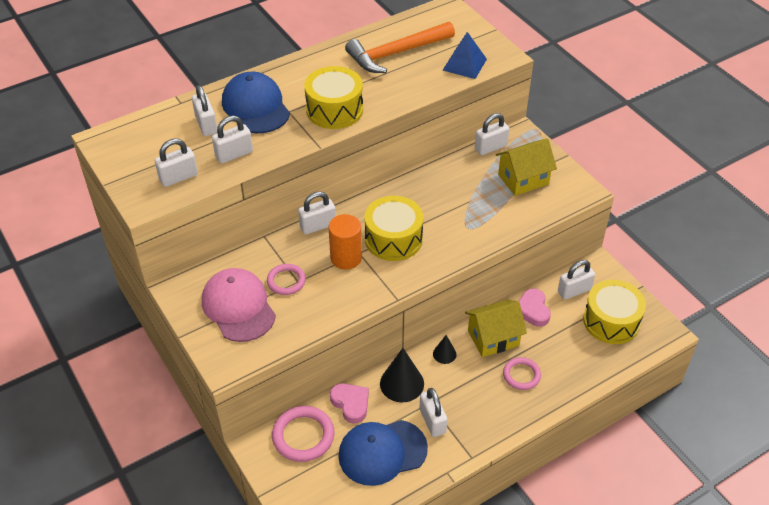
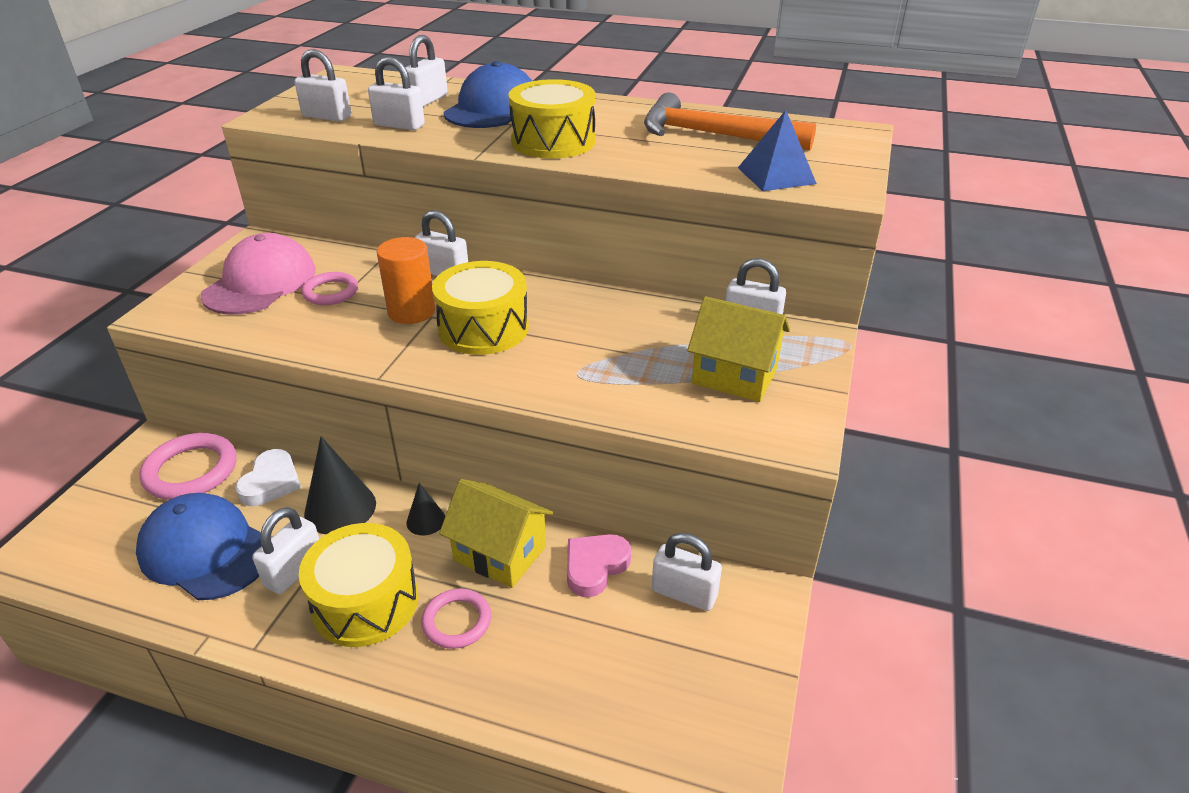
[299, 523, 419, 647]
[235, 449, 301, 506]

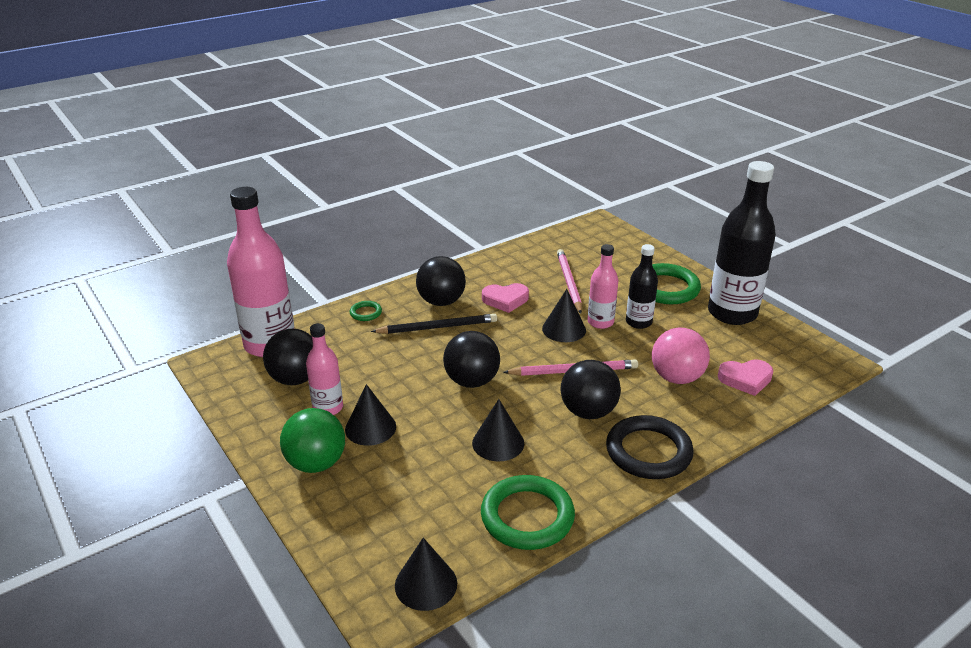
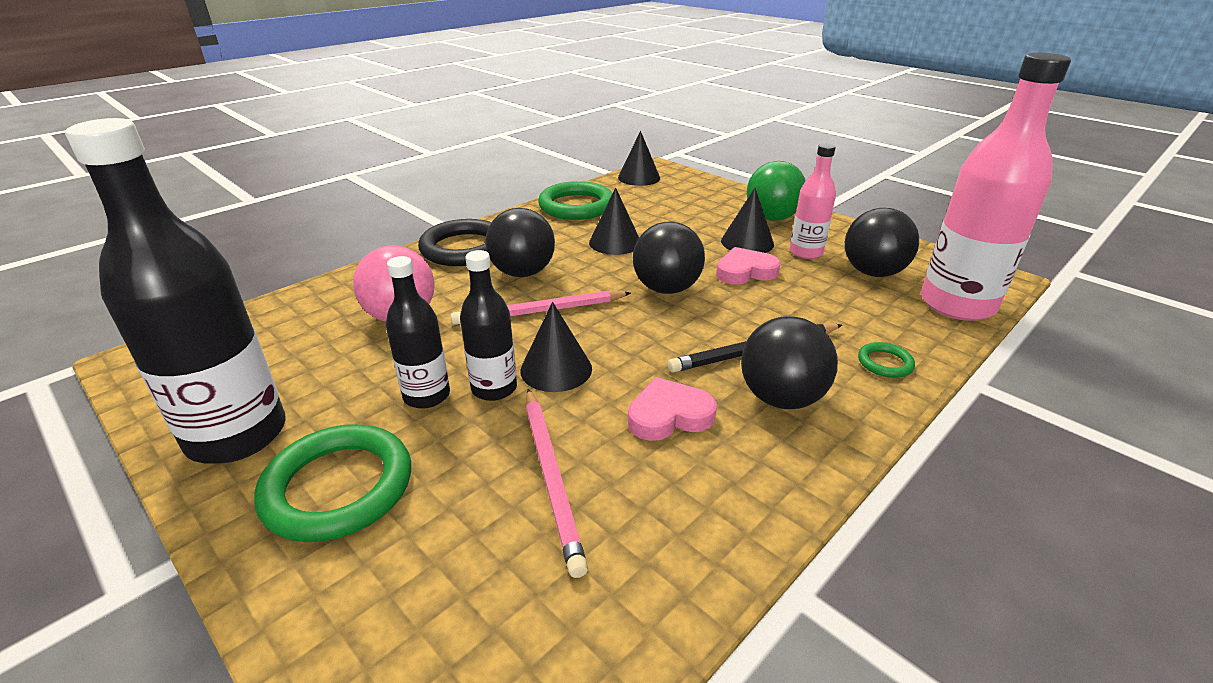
[716, 247, 781, 285]
[460, 250, 517, 401]

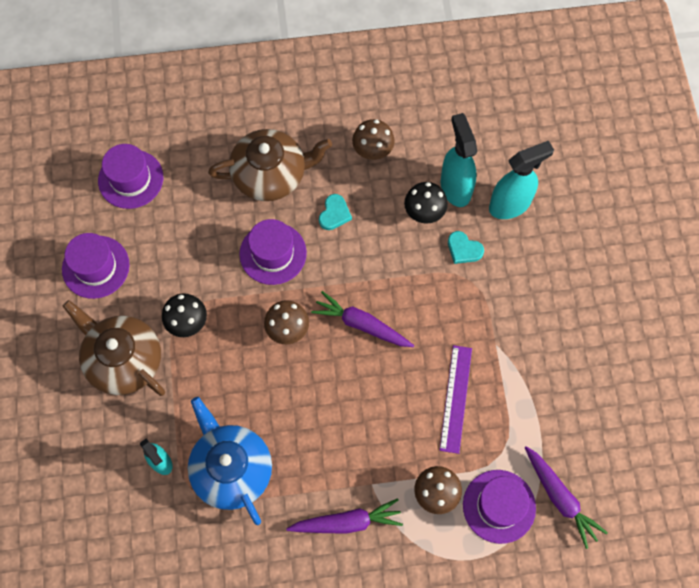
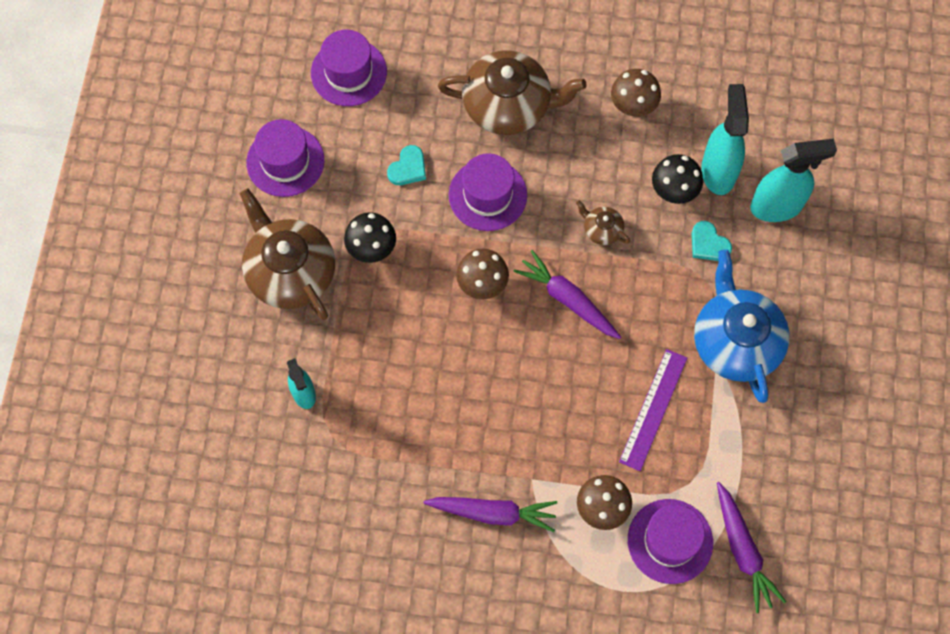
[576, 200, 630, 245]
[694, 249, 790, 403]
[387, 145, 426, 185]

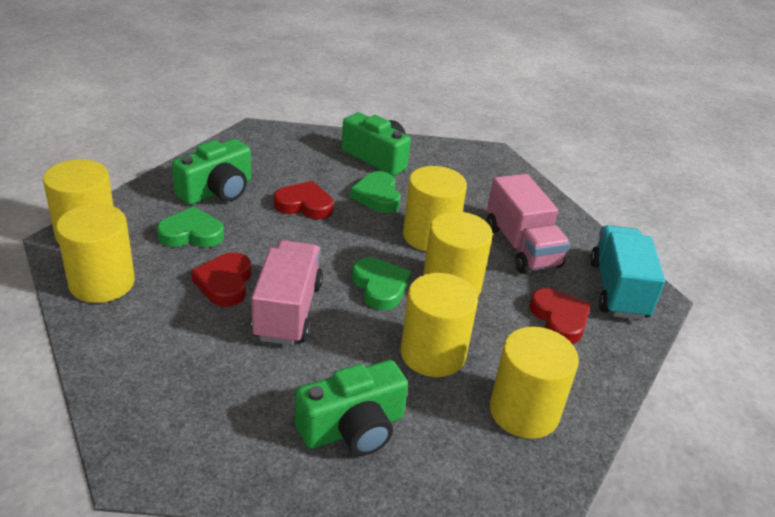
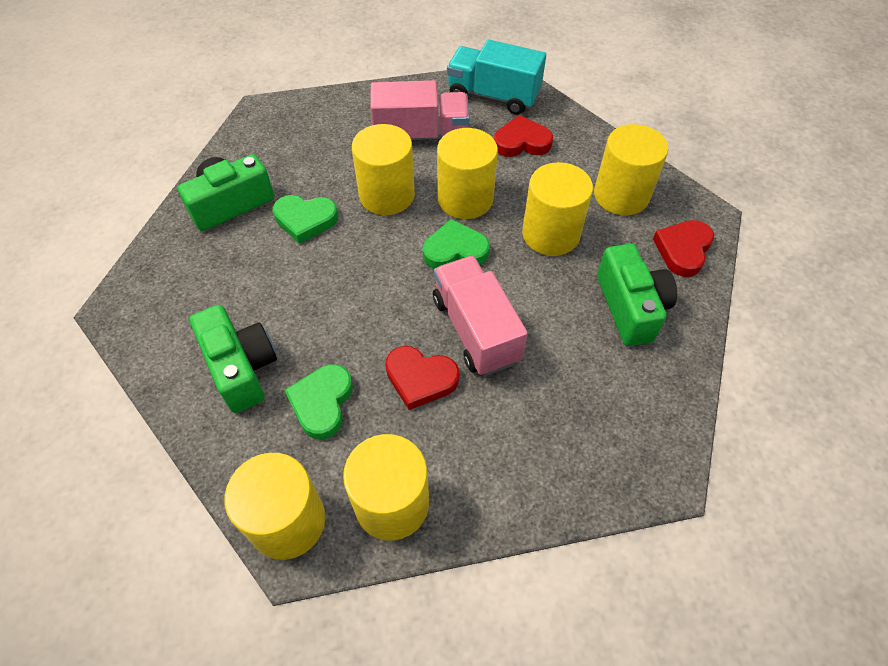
[653, 220, 714, 277]
[433, 256, 528, 376]

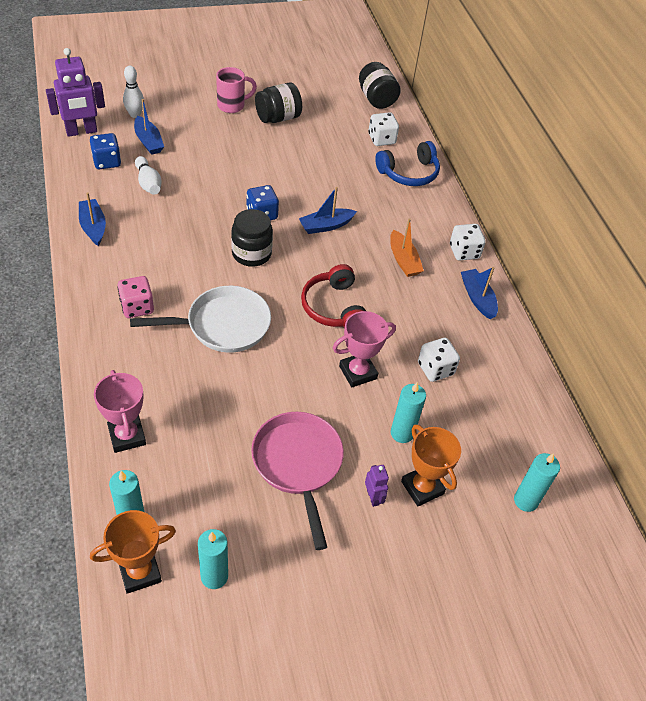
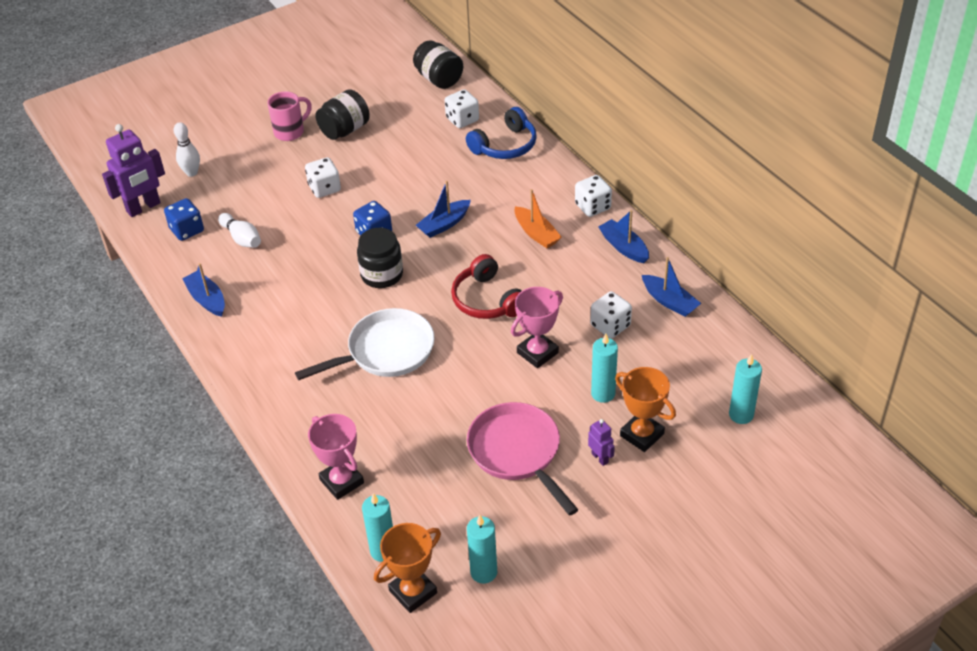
[117, 276, 154, 318] (first image)
[305, 157, 341, 198]
[642, 257, 701, 317]

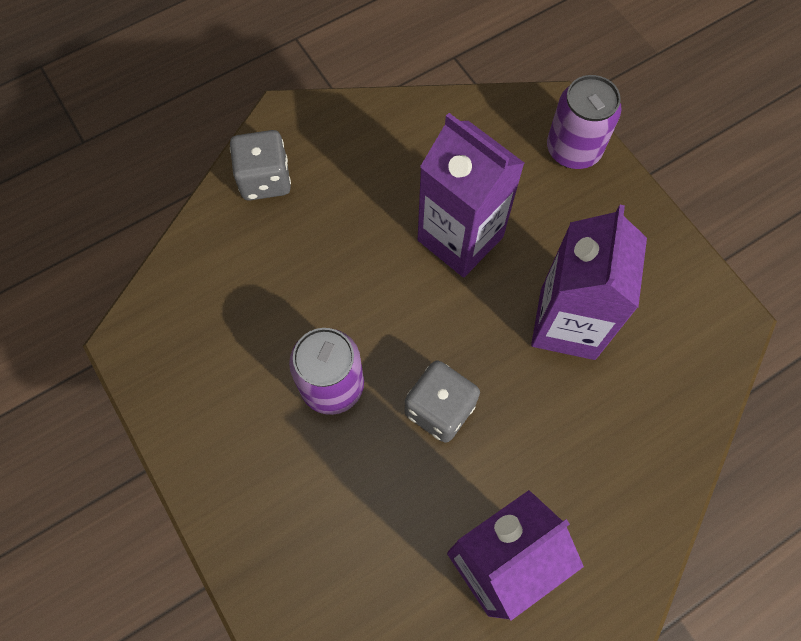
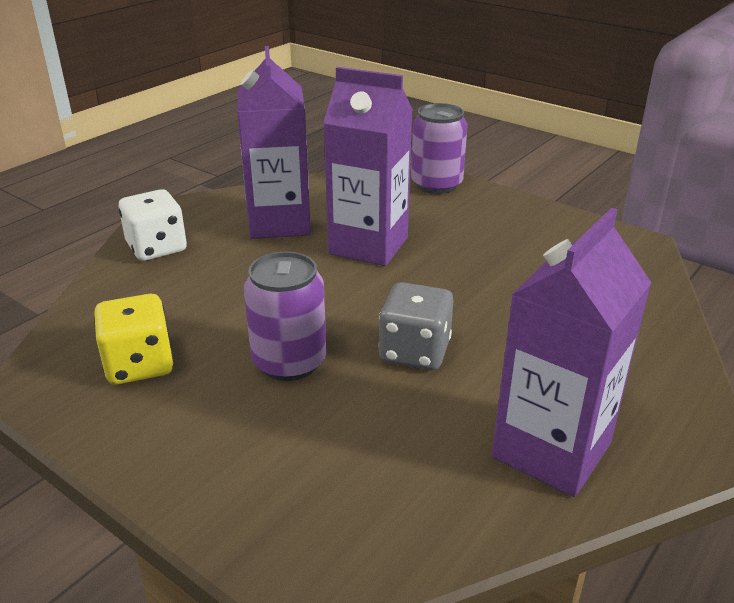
[94, 294, 174, 385]
[237, 46, 311, 239]
[119, 189, 187, 261]

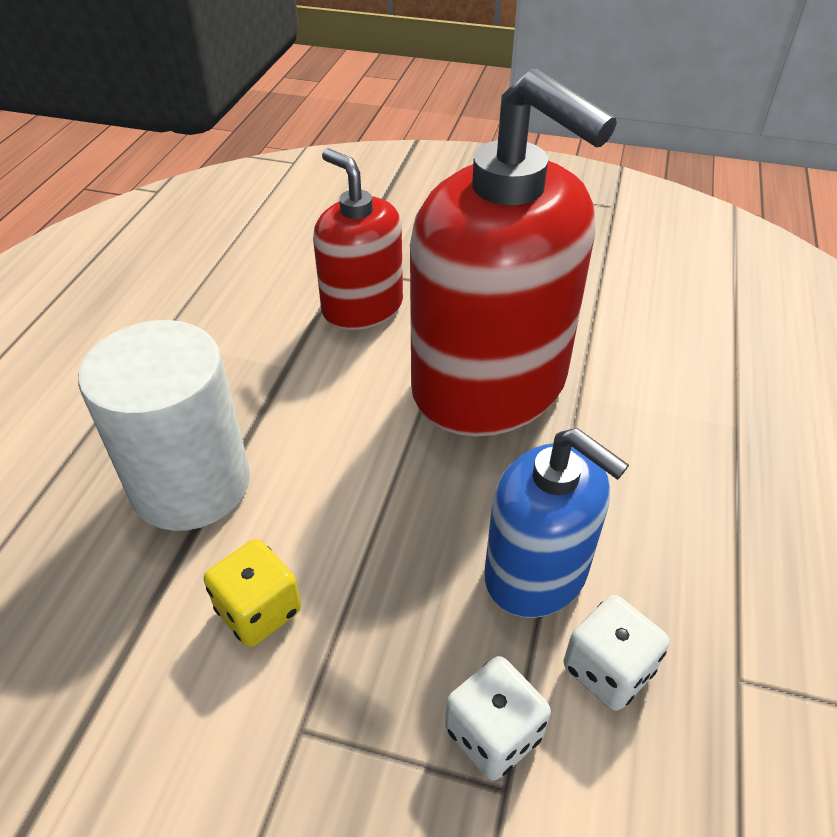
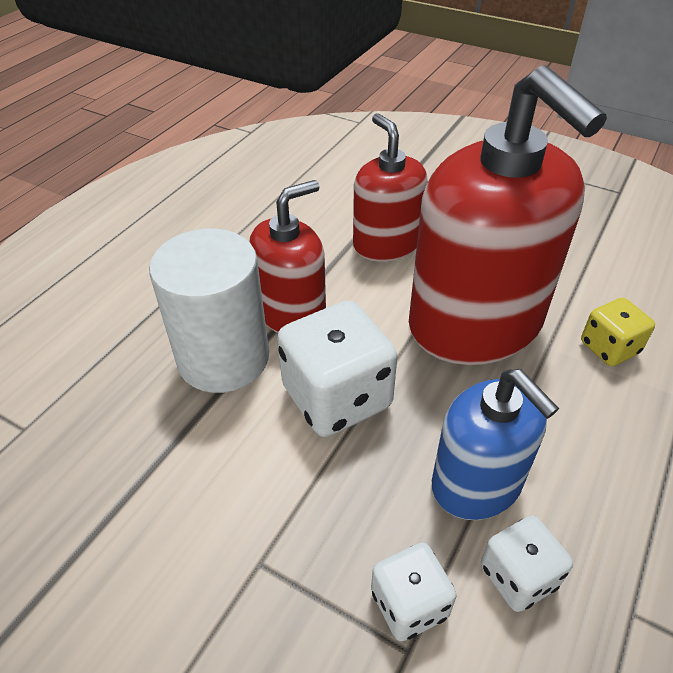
[249, 180, 326, 333]
[277, 300, 397, 437]
[581, 298, 655, 366]

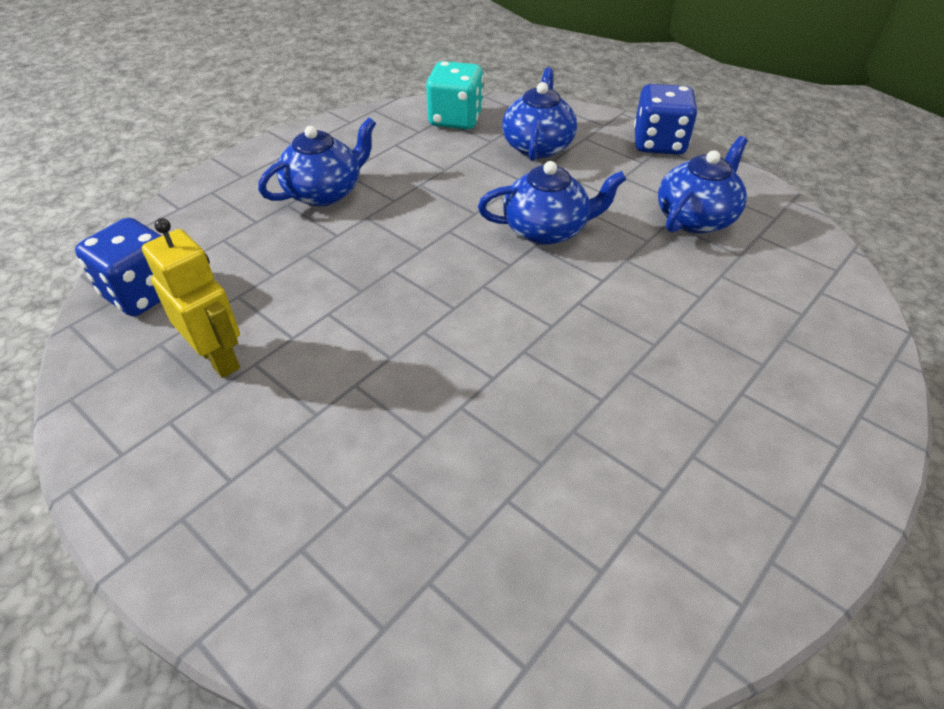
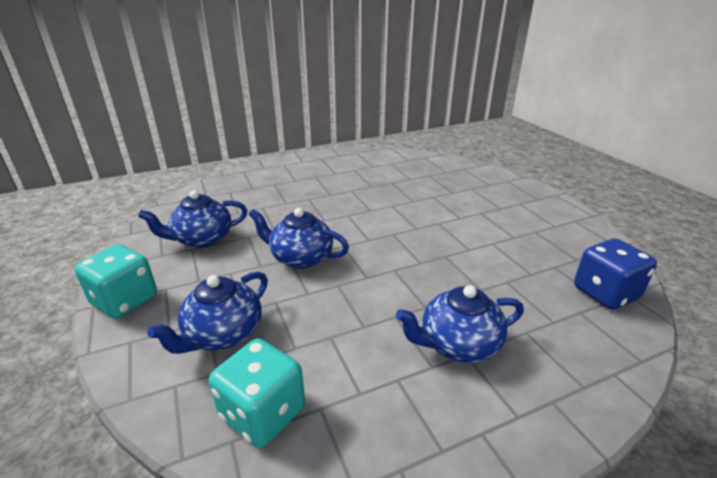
[142, 218, 240, 378] (first image)
[75, 245, 157, 319]

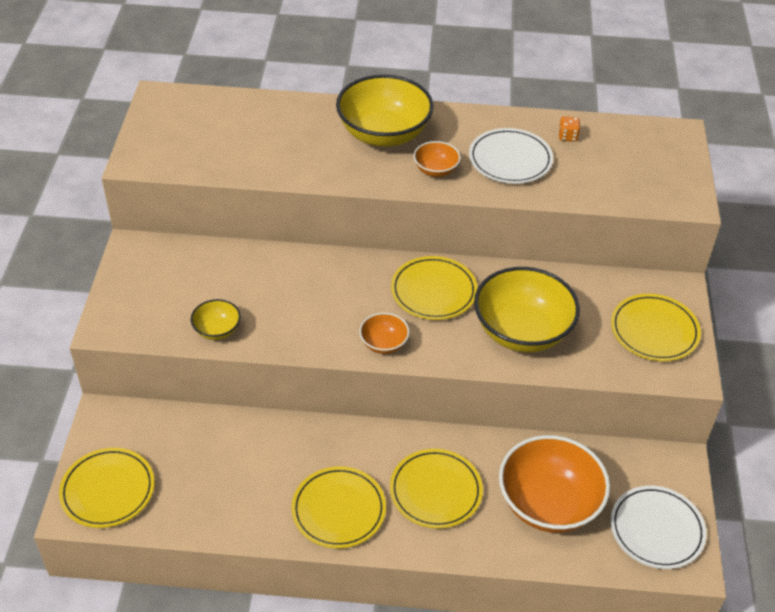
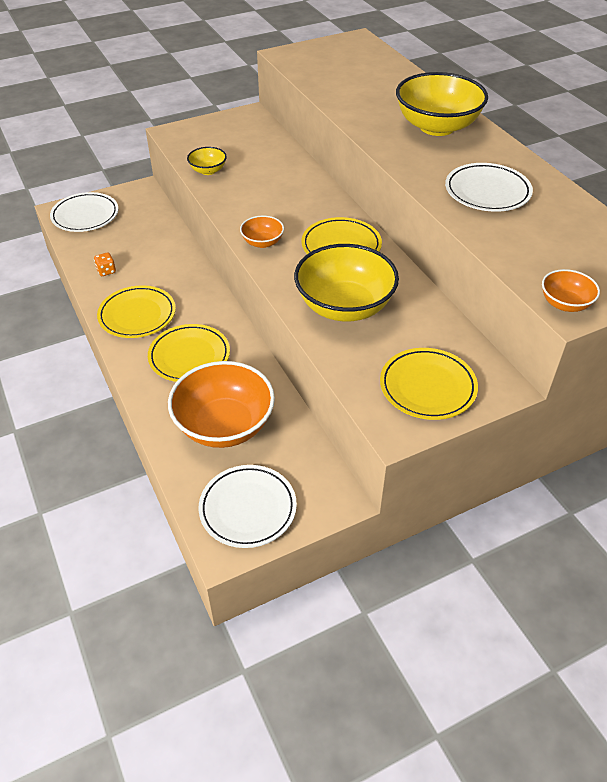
[542, 269, 600, 312]
[94, 252, 116, 276]
[50, 192, 119, 232]

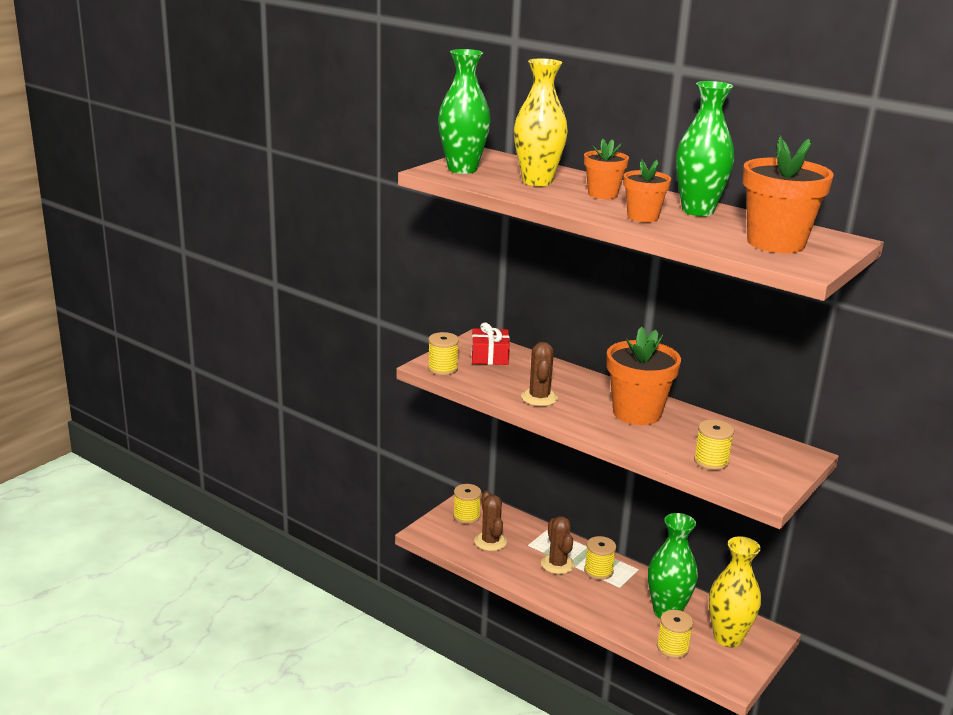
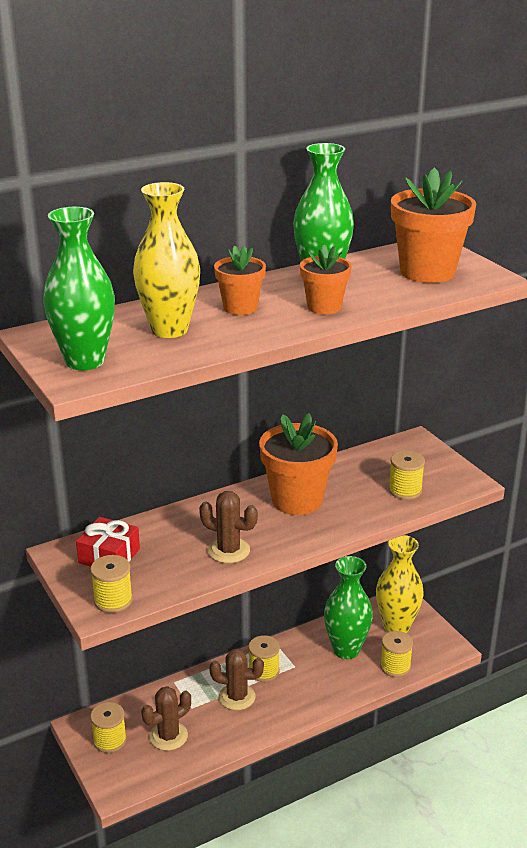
[141, 686, 191, 751]

